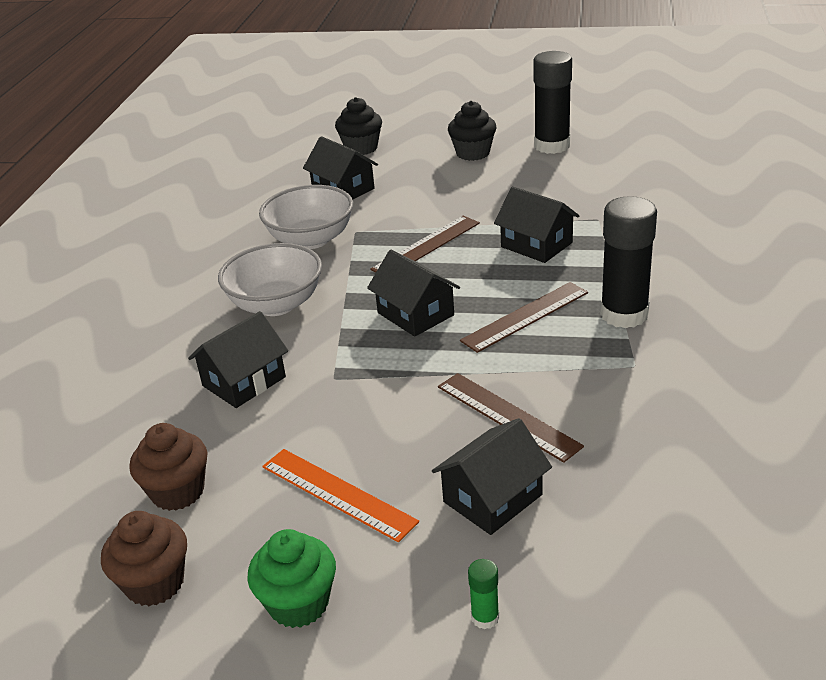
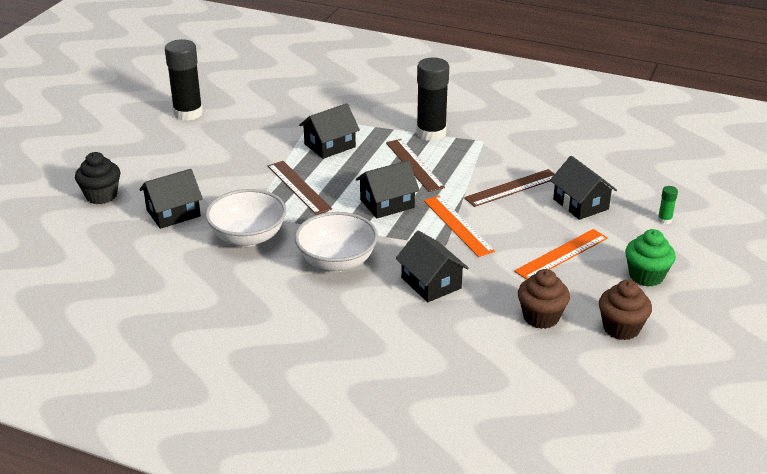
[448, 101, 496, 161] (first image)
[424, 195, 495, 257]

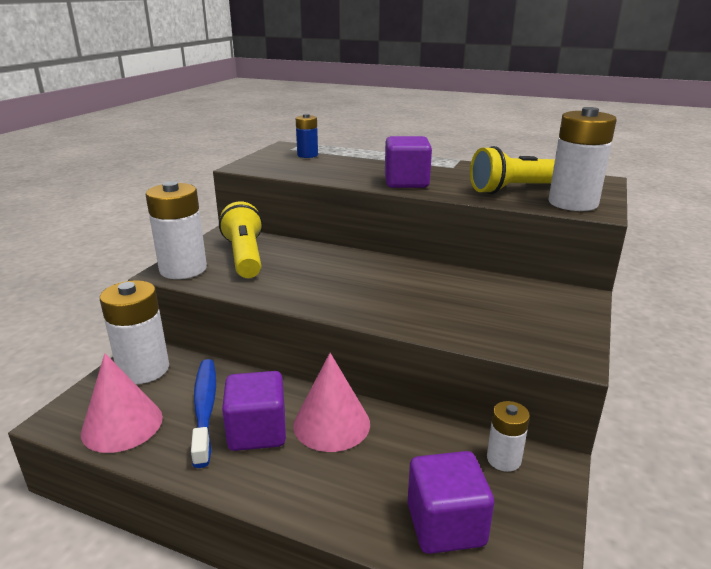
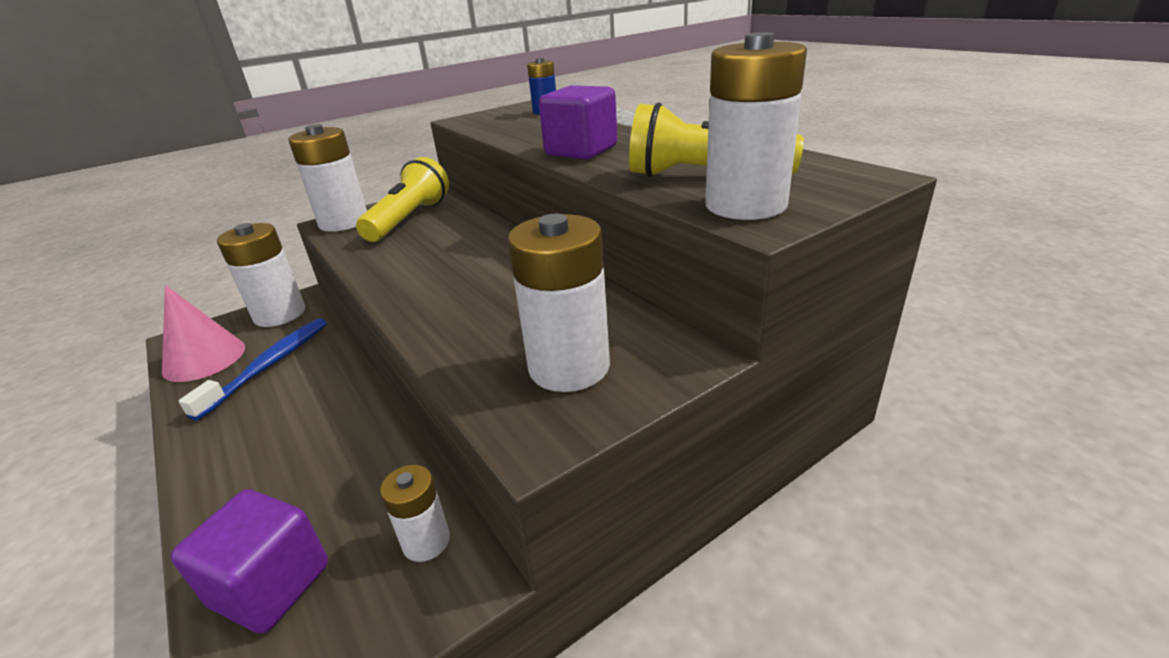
[222, 371, 286, 451] (first image)
[293, 353, 370, 452] (first image)
[508, 214, 610, 392]

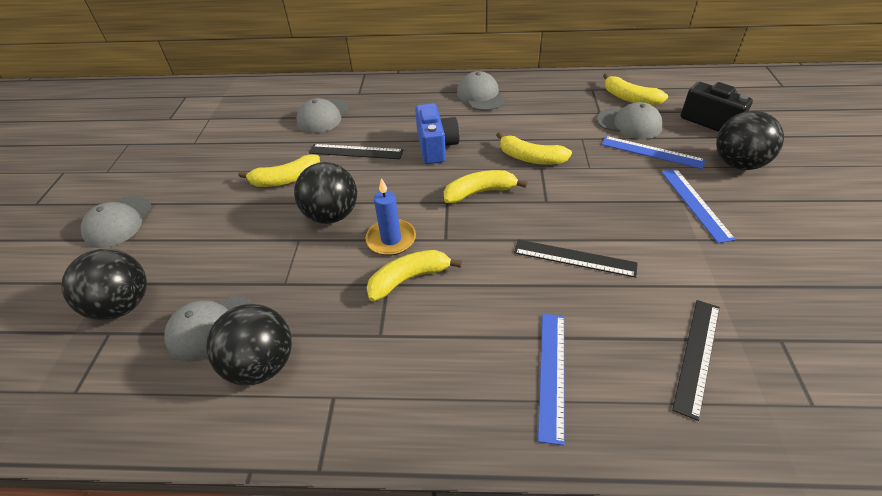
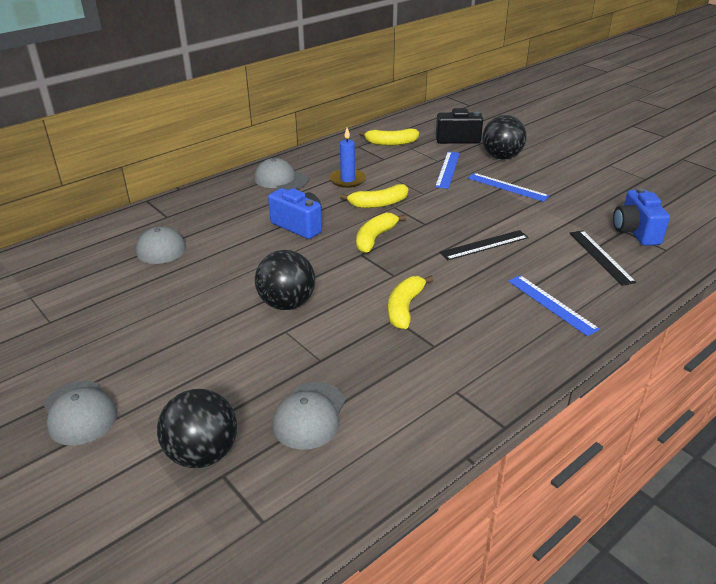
[206, 304, 292, 385] (first image)
[238, 154, 320, 187] (first image)
[309, 144, 403, 159] (first image)
[597, 102, 663, 139] (first image)
[613, 188, 670, 246]
[330, 128, 366, 188]
[435, 152, 460, 189]

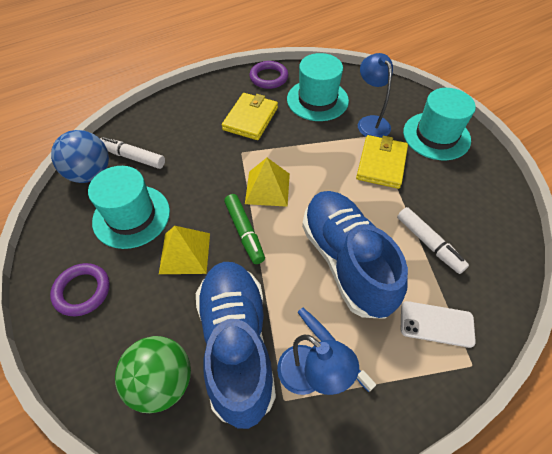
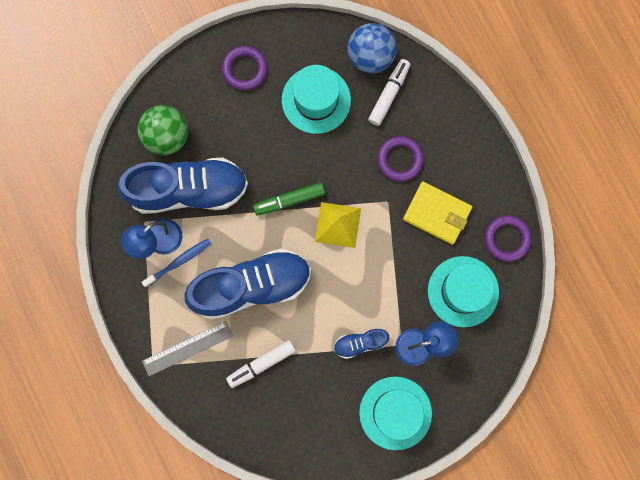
[159, 226, 210, 274] (first image)
[377, 136, 424, 182]
[334, 328, 389, 359]
[142, 321, 233, 376]

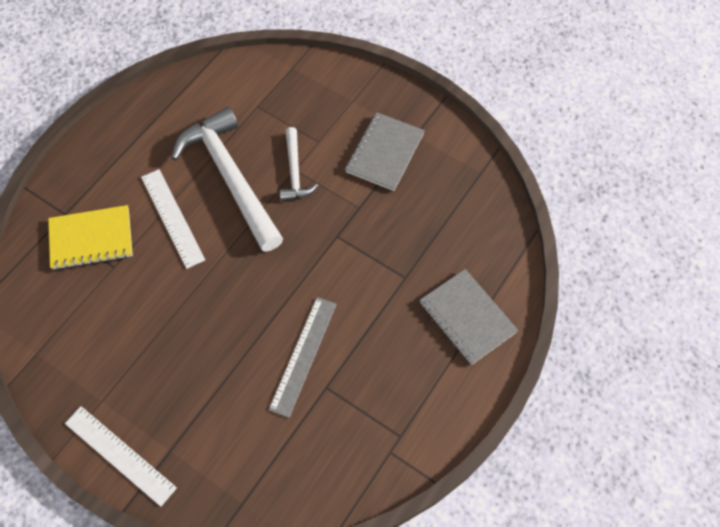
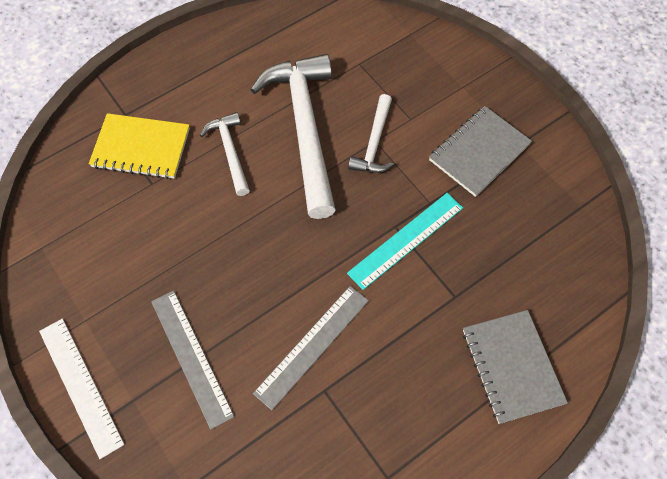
[151, 291, 235, 430]
[347, 193, 463, 290]
[200, 112, 250, 196]

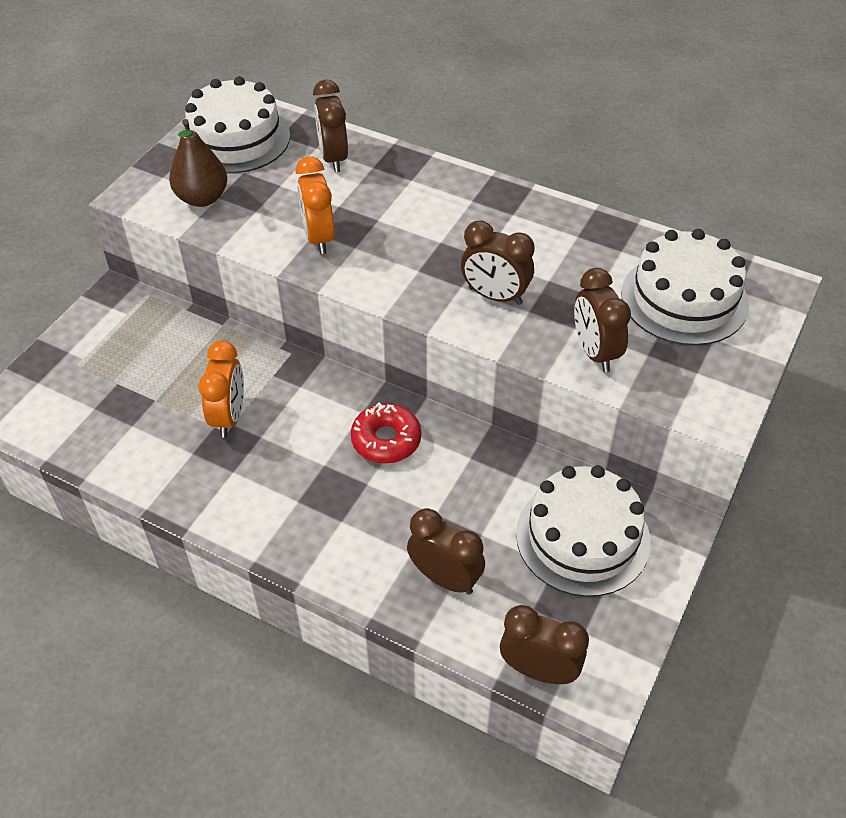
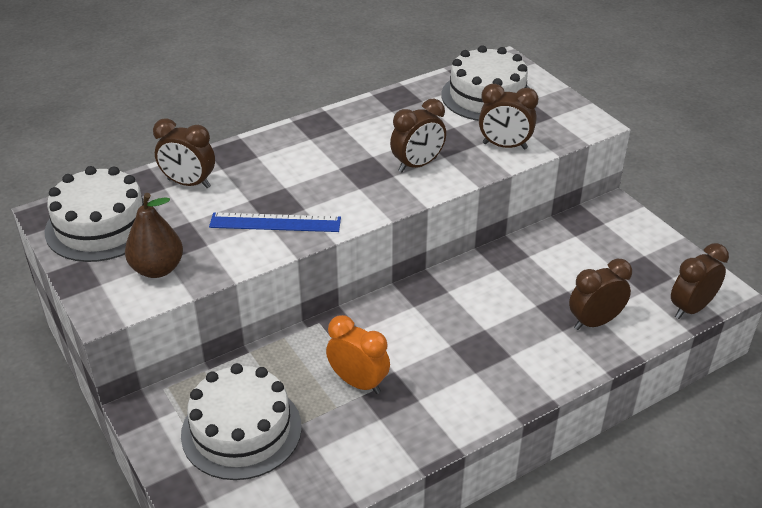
[351, 402, 421, 464] (first image)
[181, 363, 302, 480]
[209, 212, 341, 232]

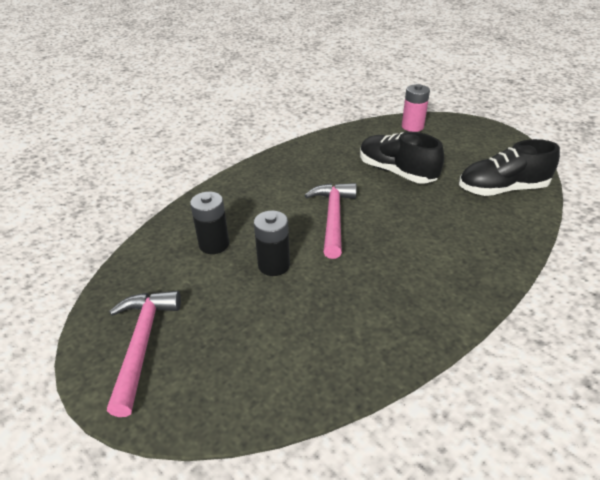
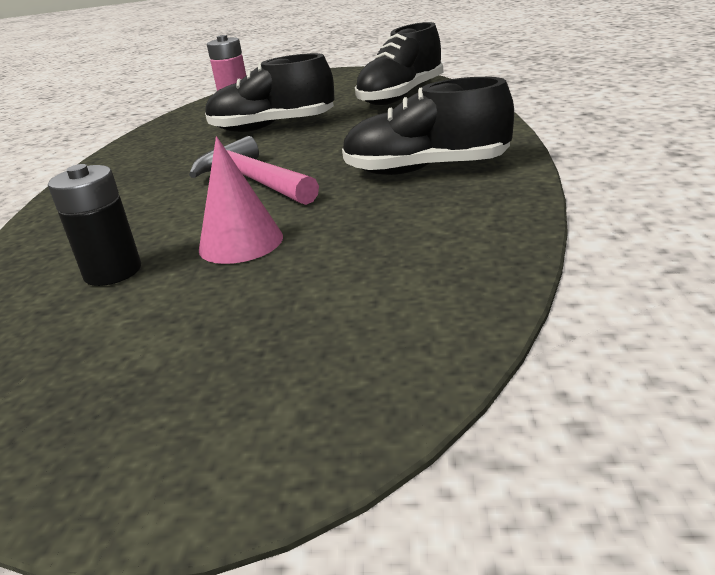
[107, 291, 181, 417] (first image)
[342, 77, 514, 175]
[199, 136, 283, 264]

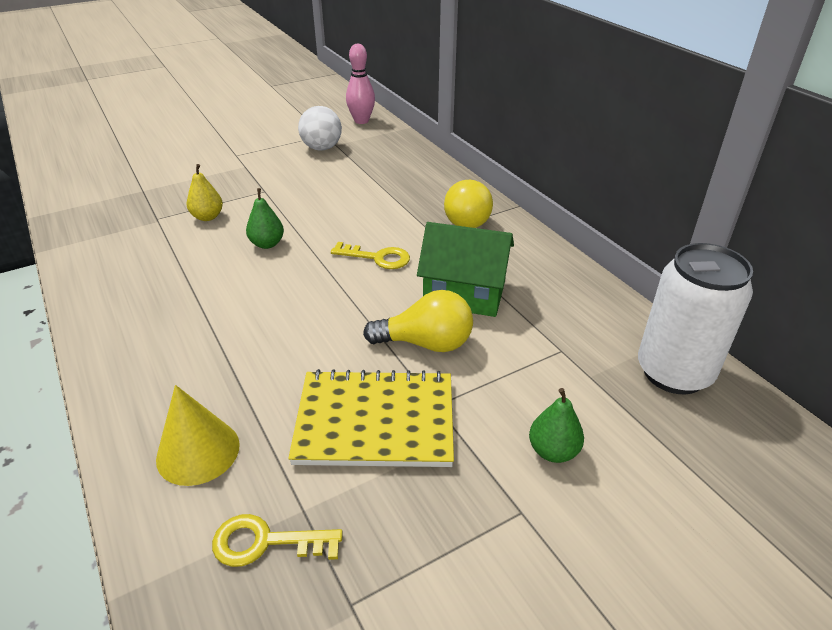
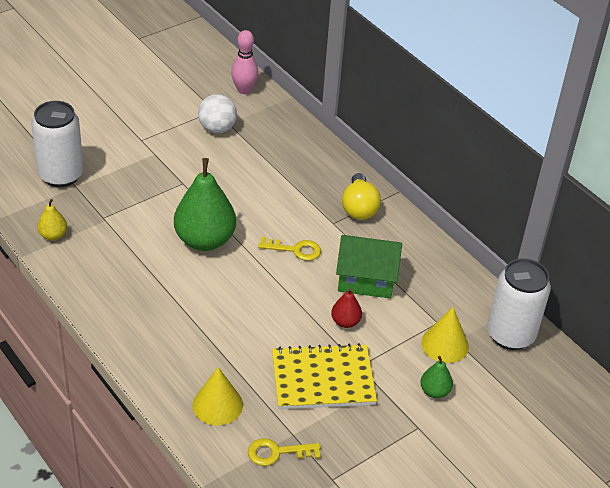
[31, 101, 84, 187]
[421, 307, 469, 363]
[37, 199, 67, 241]
[331, 288, 362, 328]
[174, 158, 236, 251]

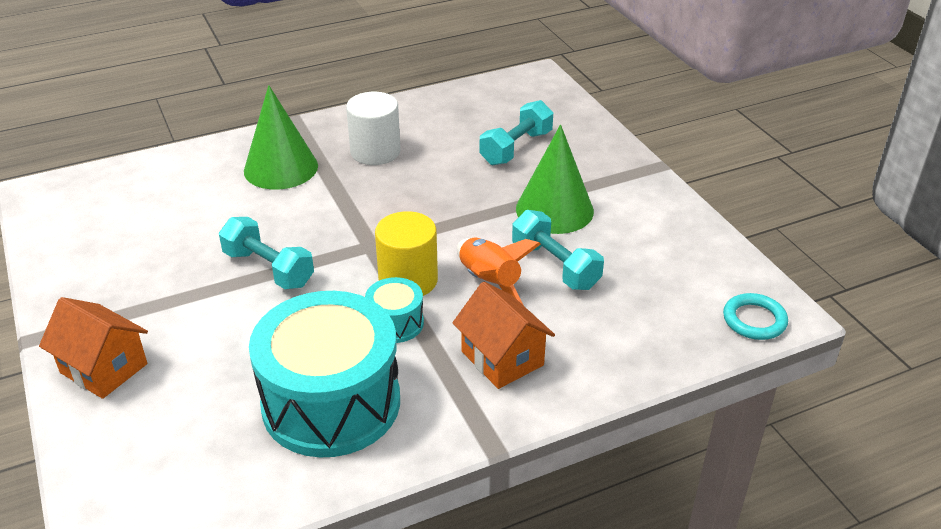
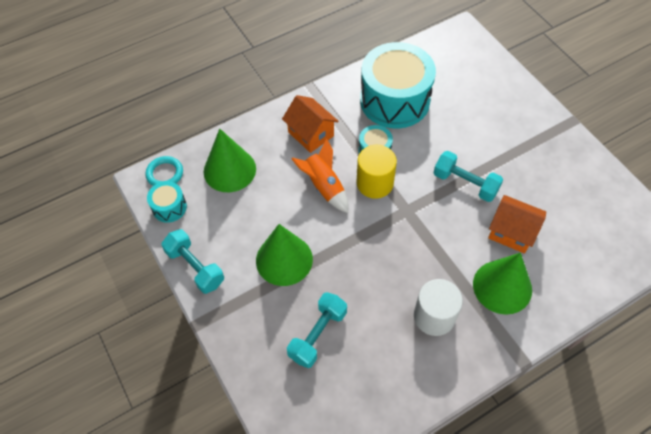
[147, 181, 187, 223]
[204, 129, 256, 192]
[488, 195, 546, 254]
[161, 229, 224, 294]

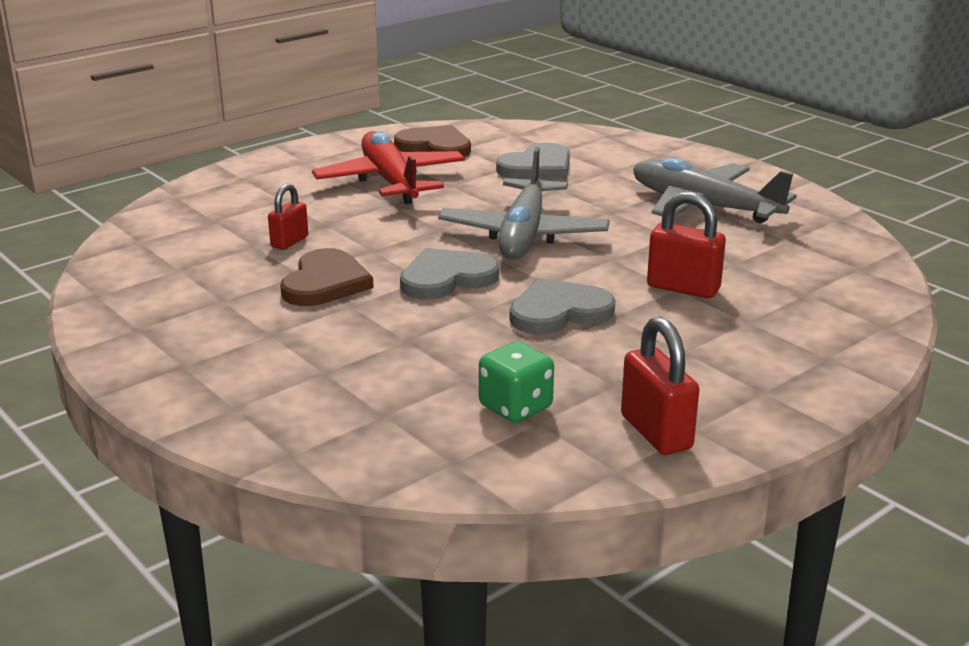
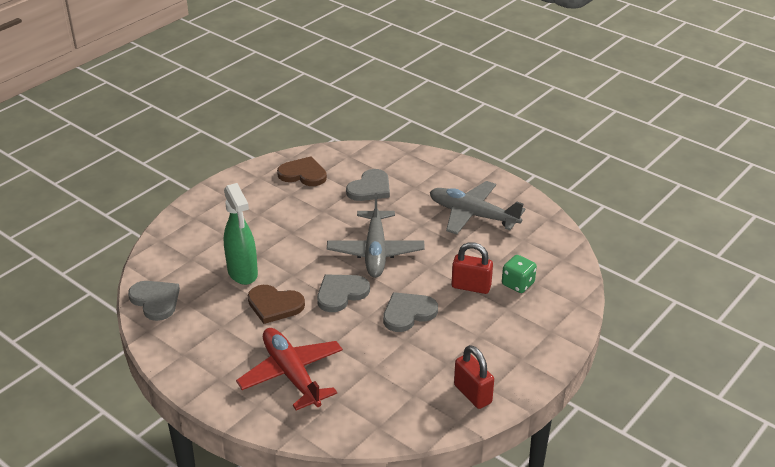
[128, 281, 180, 321]
[236, 328, 343, 410]
[502, 255, 537, 293]
[224, 183, 258, 285]
[248, 285, 305, 324]

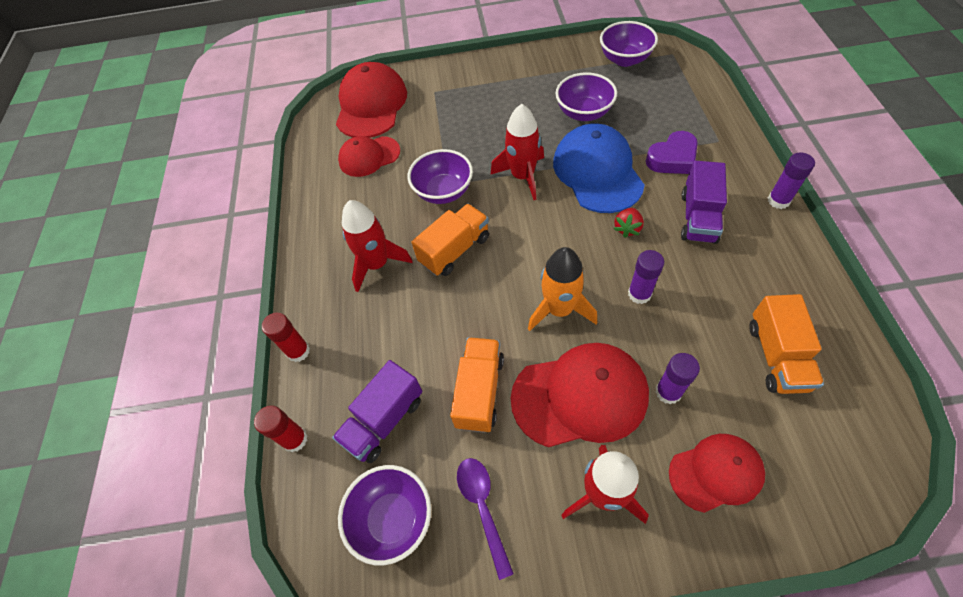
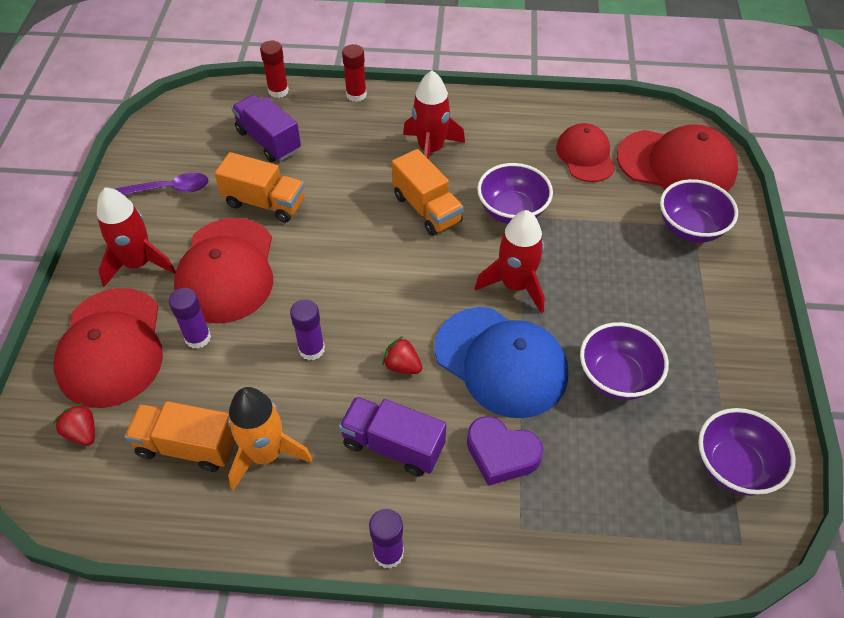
[53, 403, 95, 446]
[660, 179, 738, 243]
[228, 387, 313, 490]
[435, 307, 568, 418]
[467, 416, 543, 486]
[54, 288, 163, 408]

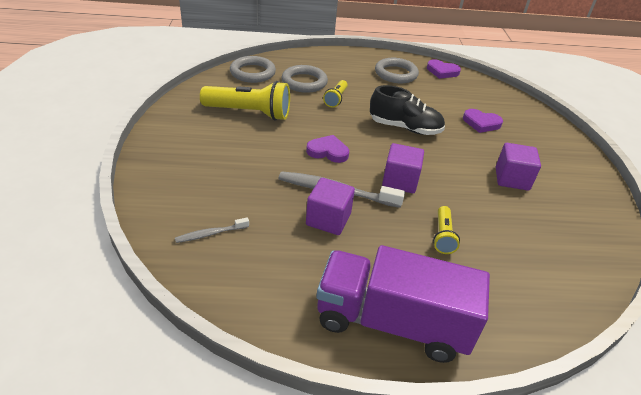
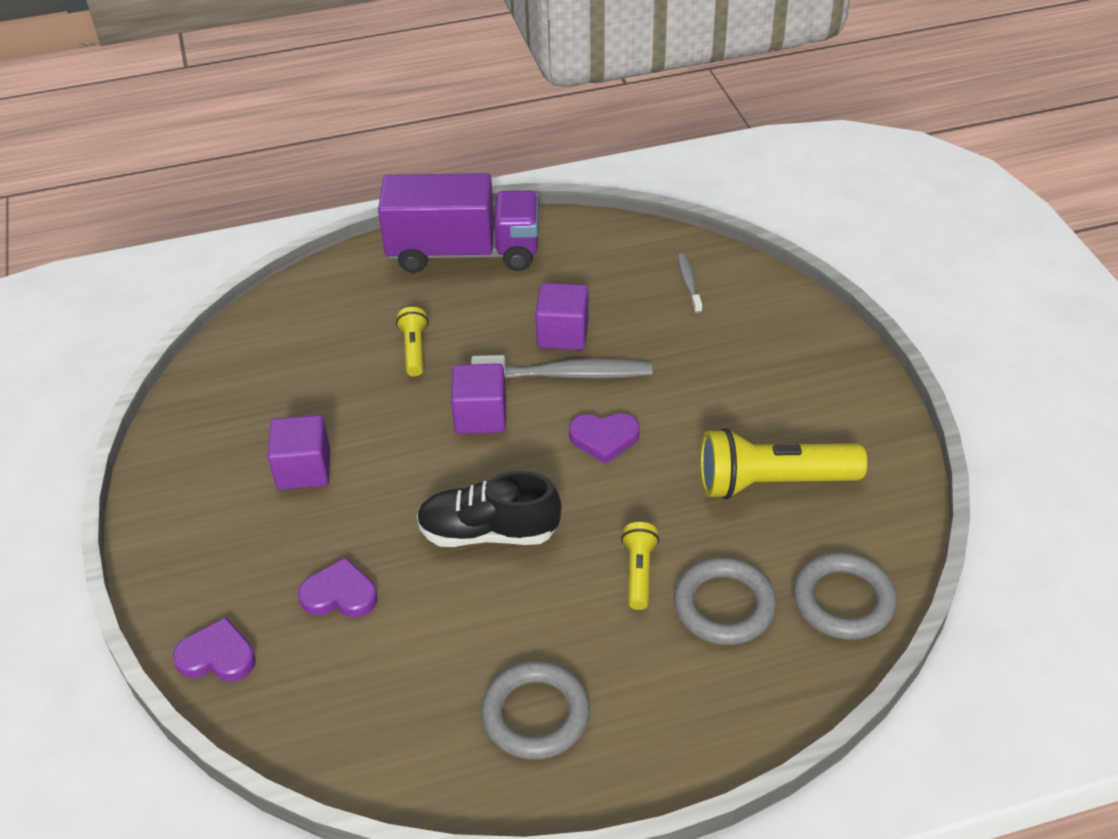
[173, 617, 256, 682]
[678, 253, 702, 314]

